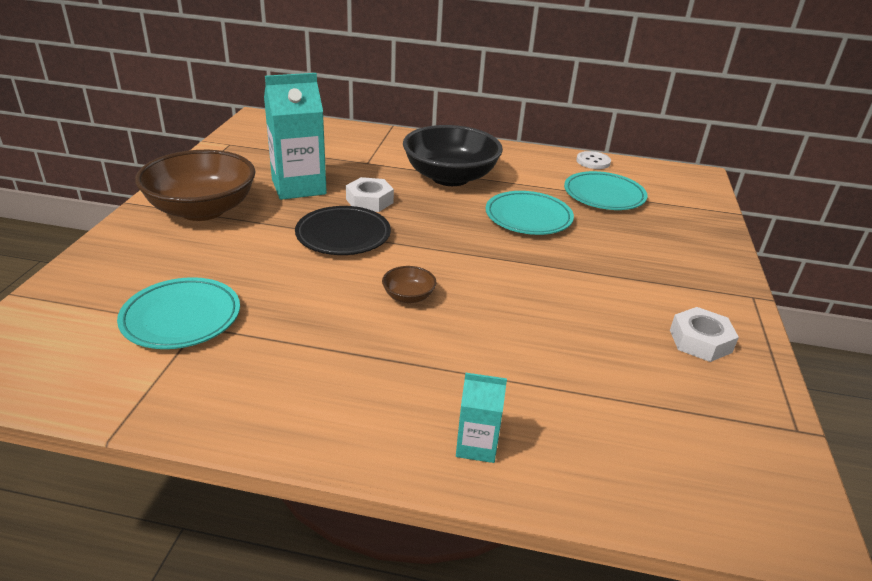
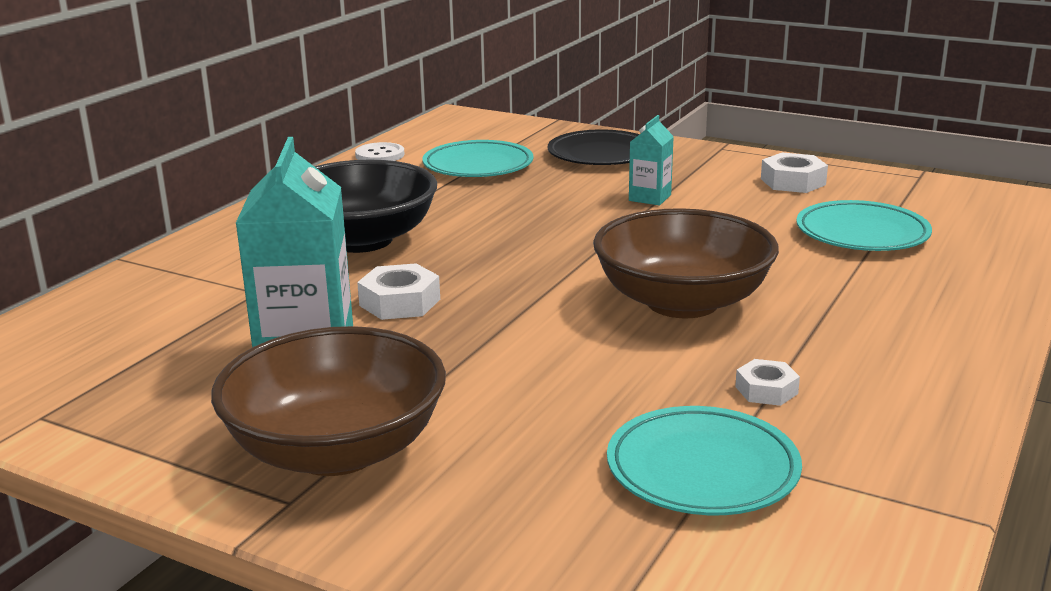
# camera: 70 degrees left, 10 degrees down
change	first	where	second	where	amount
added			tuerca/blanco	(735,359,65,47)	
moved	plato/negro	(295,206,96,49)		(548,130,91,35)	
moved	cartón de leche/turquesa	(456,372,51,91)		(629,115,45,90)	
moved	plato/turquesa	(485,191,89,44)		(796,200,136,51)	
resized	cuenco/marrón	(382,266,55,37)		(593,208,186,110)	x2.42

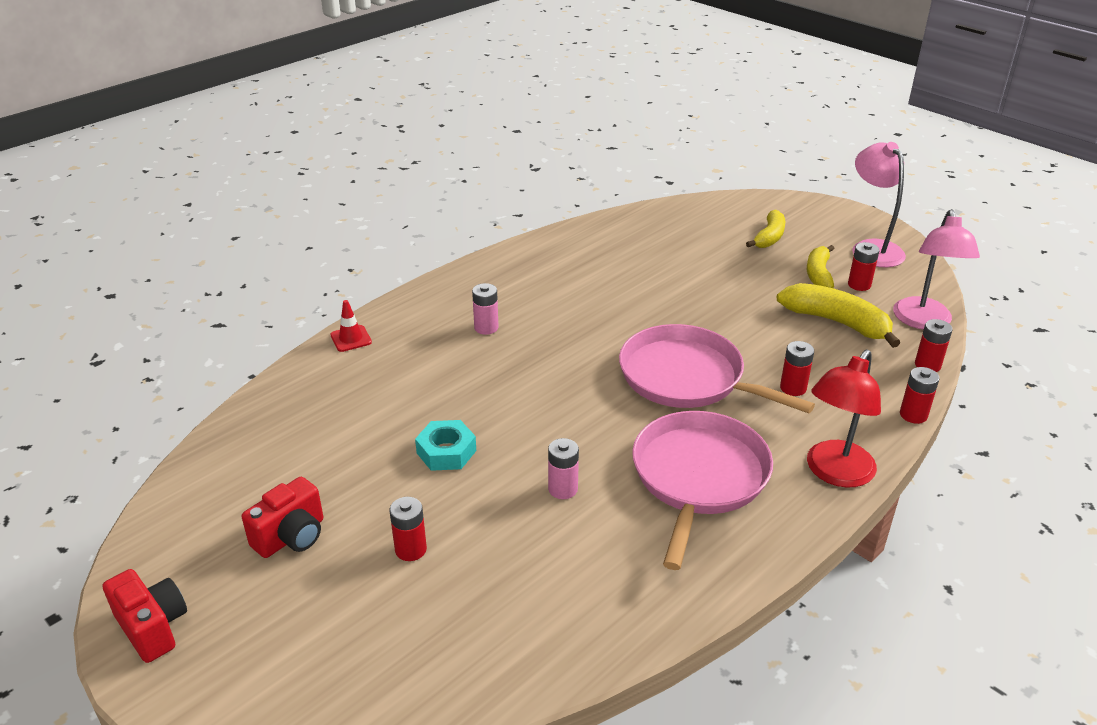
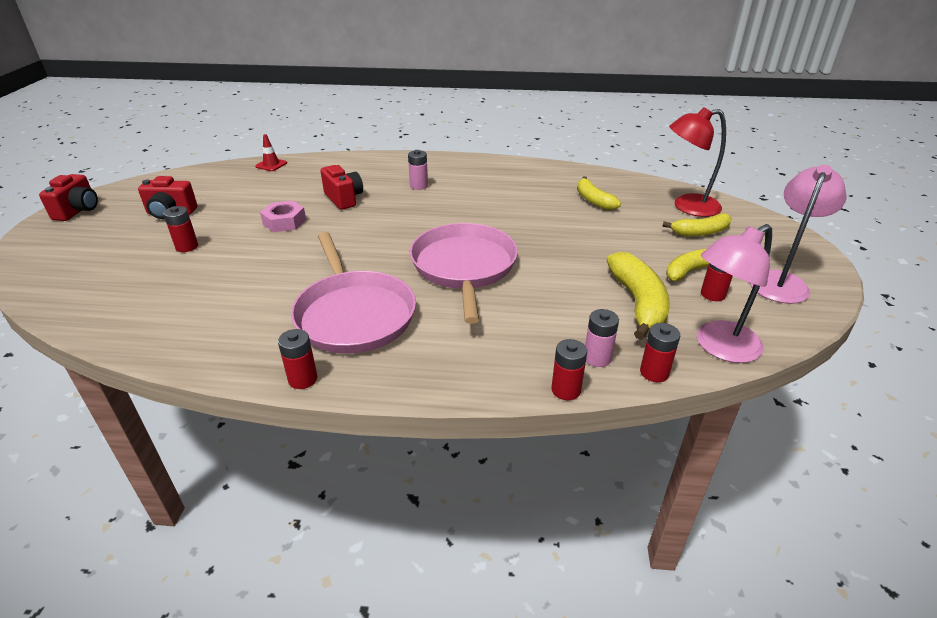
# camera: 50 degrees right, 0 degrees up
change	first	where	second	where	amount
added			cámara/rojo	(320,165,43,45)	
added			plátano/amarillo	(577,176,44,34)	
moved	cono de tráfico/rojo	(331,300,41,52)		(255,134,32,37)	
moved	pila/rosa	(548,438,31,61)		(585,309,34,58)	
moved	pila/rojo	(780,341,34,55)		(278,329,39,60)	
moved	lámpara/rojo	(807,350,74,137)		(669,107,57,110)	
recoloured	tuerca/turquesa	(415,420,61,51)	tuerca/rosa	(260,200,46,32)	
turned	sartén/rosa	(632,411,141,159)		(291,232,125,122)	90 degrees clockwise

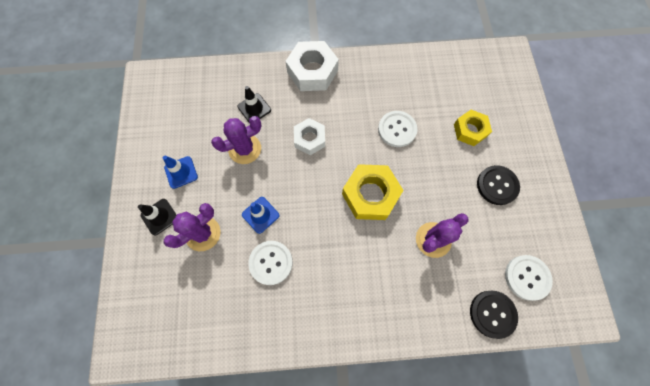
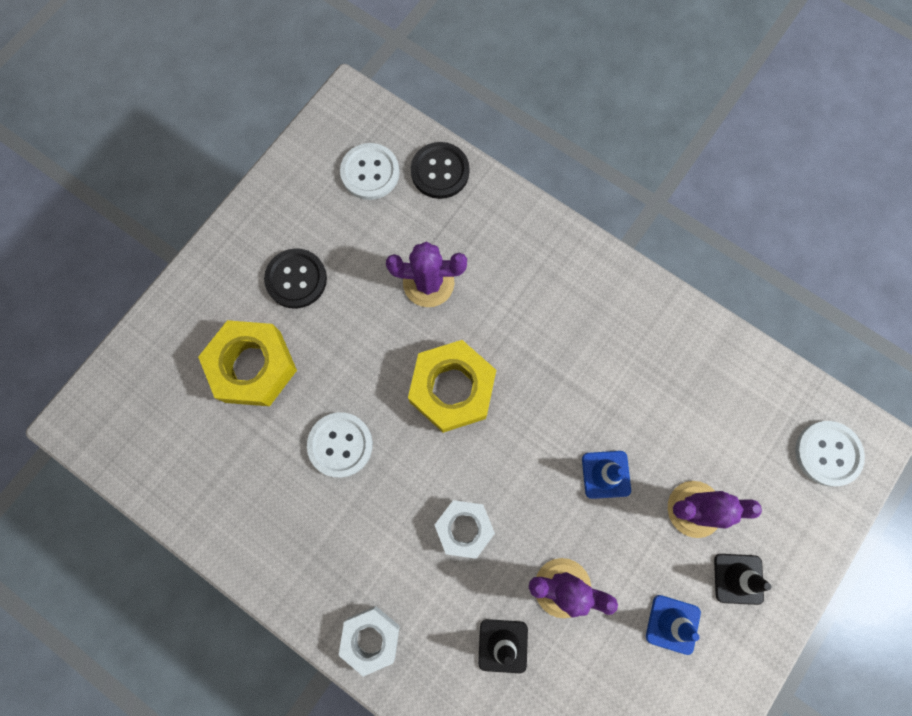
# camera: 140 degrees left, 5 degrees up
change	first	where	second	where	amount
moved	botón/blanco	(249,241,44,44)		(795,421,70,65)	
resized	tuerca/blanco	(285,41,54,50)		(339,606,61,71)	x0.64
resized	tuerca/amarillo	(454,110,38,36)		(198,320,99,86)	x1.57

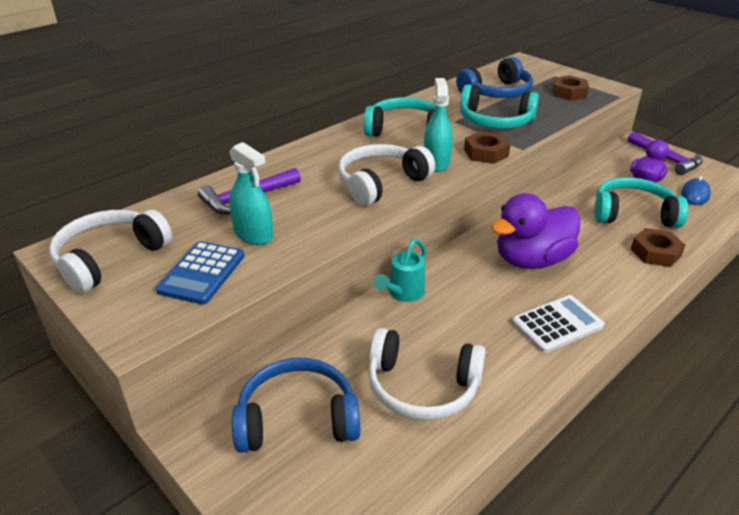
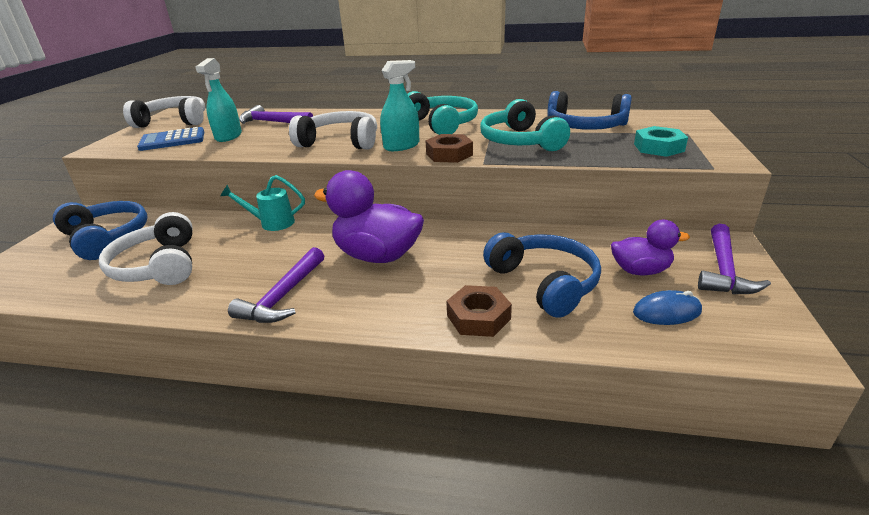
# camera: 55 degrees right, 5 degrees down
change	first	where	second	where	amount
replaced	calculadora/blanco	(512,295,93,58)	martillo/morado	(228,247,96,76)	
recoloured	tuerca/marrón	(552,75,37,26)	tuerca/turquesa	(634,126,54,31)	
recoloured	auriculares/turquesa	(594,177,94,51)	auriculares/azul	(483,232,118,86)	

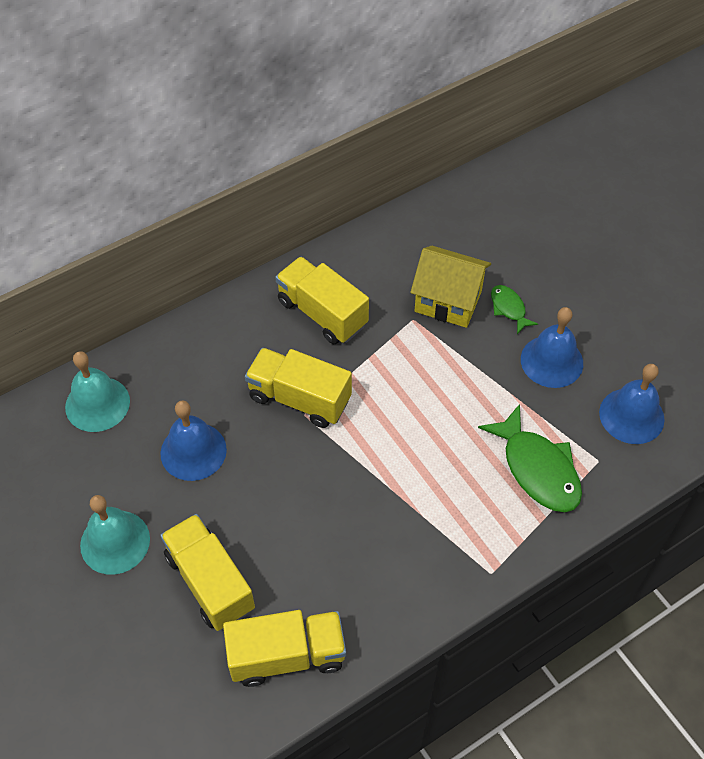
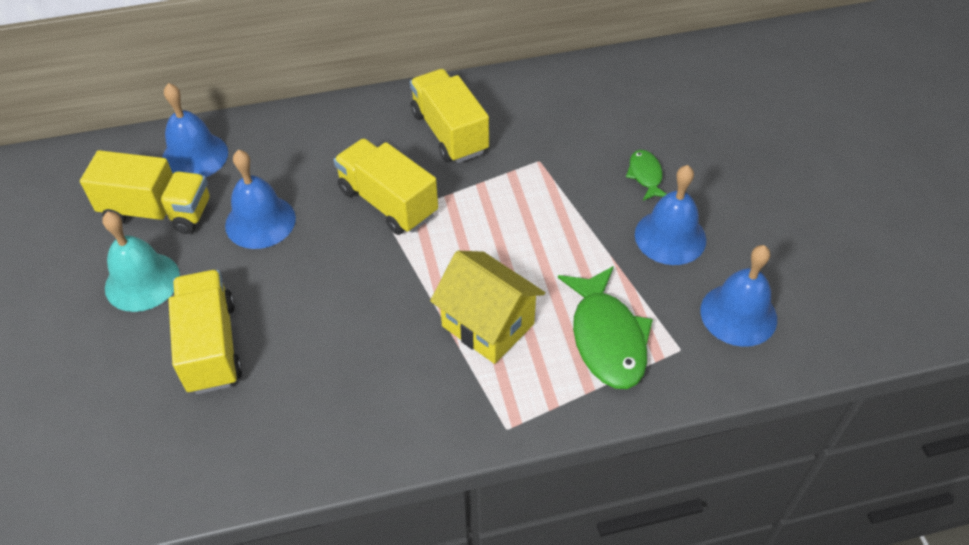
# camera: 20 degrees right, 5 degrees down
change	first	where	second	where	amount
moved	camión/amarillo	(223,610,123,77)		(80,150,129,84)	
moved	casa/amarillo	(410,246,81,82)		(430,251,115,113)	
recoloured	campana/turquesa	(65,351,65,81)	campana/azul	(162,83,66,94)	

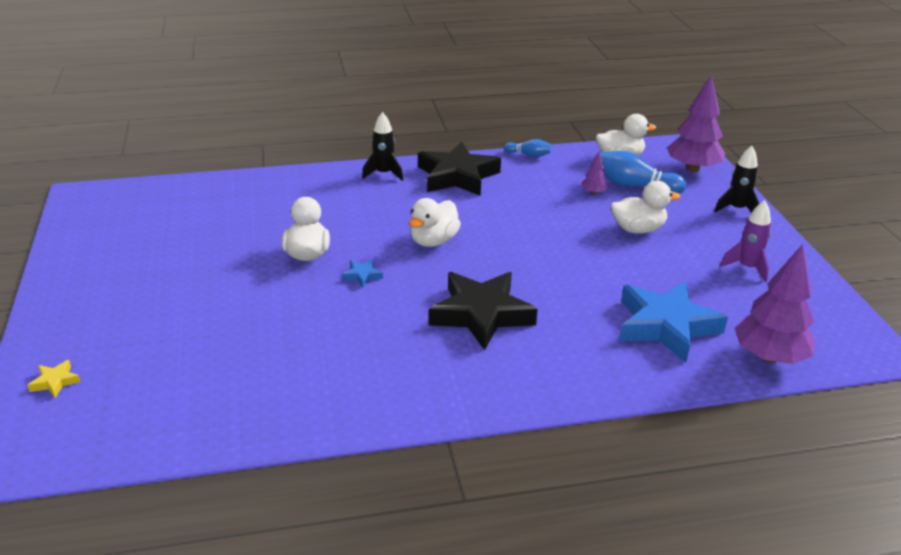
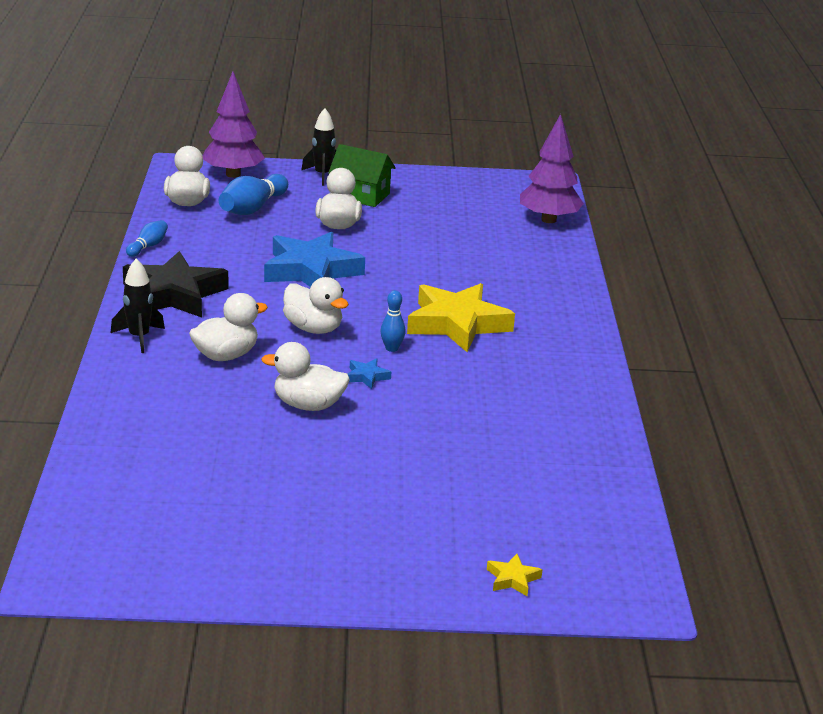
# camera: 80 degrees left, 5 degrees down
change	first	where	second	where	amount
removed	árbol/morado	(581,151,27,44)			
removed	cohete/morado	(720,200,51,82)			
added			pato/blanco	(189,293,79,68)	
added			casa/verde	(328,144,68,63)	
added			bolo/azul	(380,290,26,62)	
moved	estrella/azul	(620,281,108,81)		(264,232,101,55)	
recoloured	estrella/negro	(429,272,109,78)	estrella/amarillo	(407,283,108,69)	

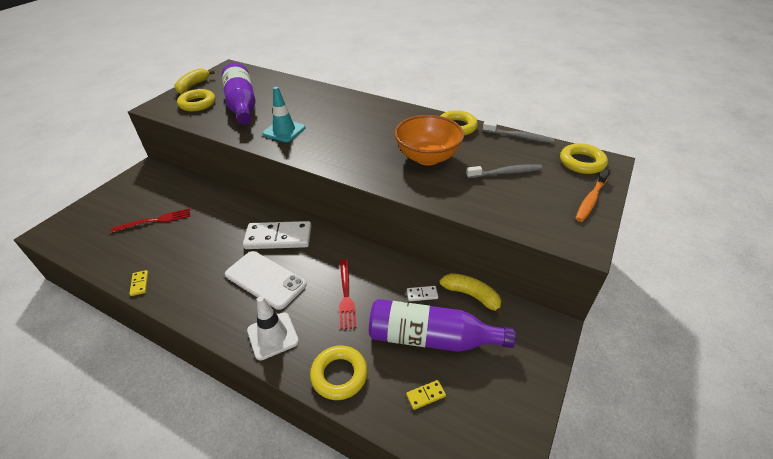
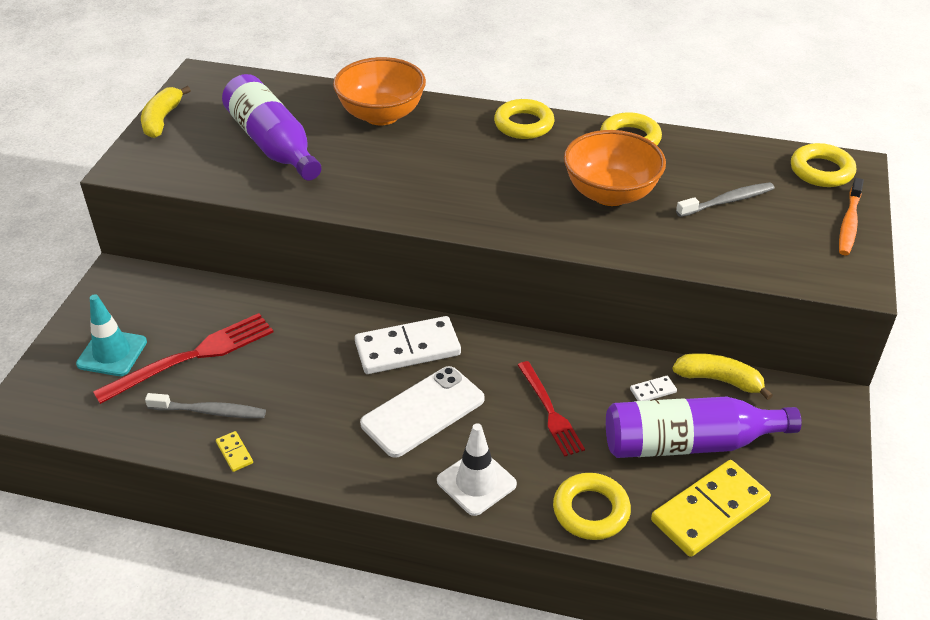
# camera: 15 degrees left, 0 degrees up
change	first	where	second	where	amount
added			cuenco/naranja	(333,57,93,68)	
moved	anillo/amarillo	(177,89,39,22)		(494,99,61,40)	
moved	cono de tráfico/turquesa	(262,87,44,55)		(76,294,71,82)	
moved	cepillo de dientes/gris	(483,122,71,21)		(145,393,121,25)	
turned	móvil/blanco	(225,251,82,59)		(360,366,124,92)	60 degrees counterclockwise
resized	tenedor/rojo	(111,208,79,25)		(93,313,180,91)	x1.52
resized	ficha de dominó/amarillo	(406,380,40,30)		(651,460,120,97)	x2.41

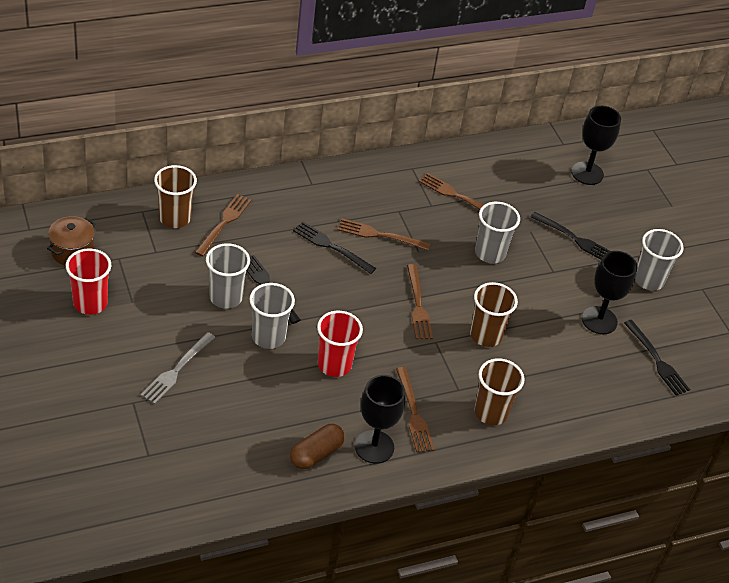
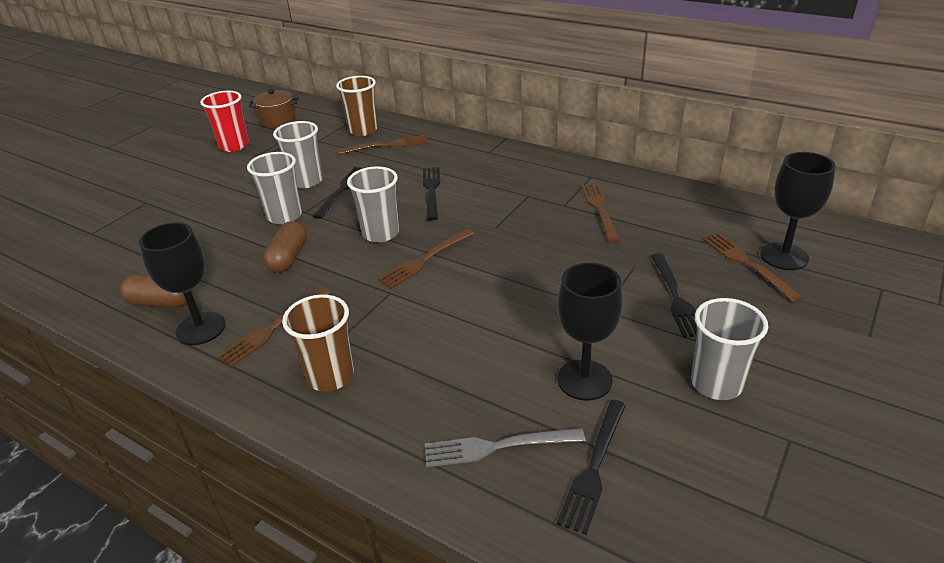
# camera: 60 degrees right, 10 degrees down
change	first	where	second	where	amount
removed	vaso/marrón	(470,282,48,65)			
moved	tenedor/gris	(140,332,76,72)		(425,428,160,39)	
moved	tenedor/marrón	(338,219,92,31)		(703,233,101,69)	
moved	vaso/gris	(475,202,45,61)		(347,166,52,77)	
replaced	vaso/rojo	(317,311,46,66)	cápsula/marrón	(263,221,44,52)	

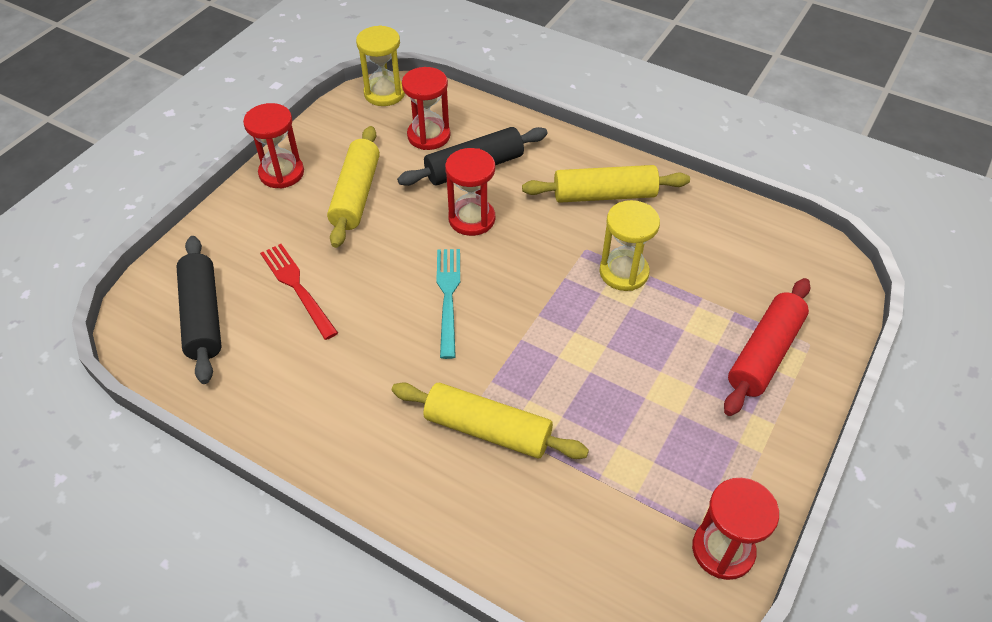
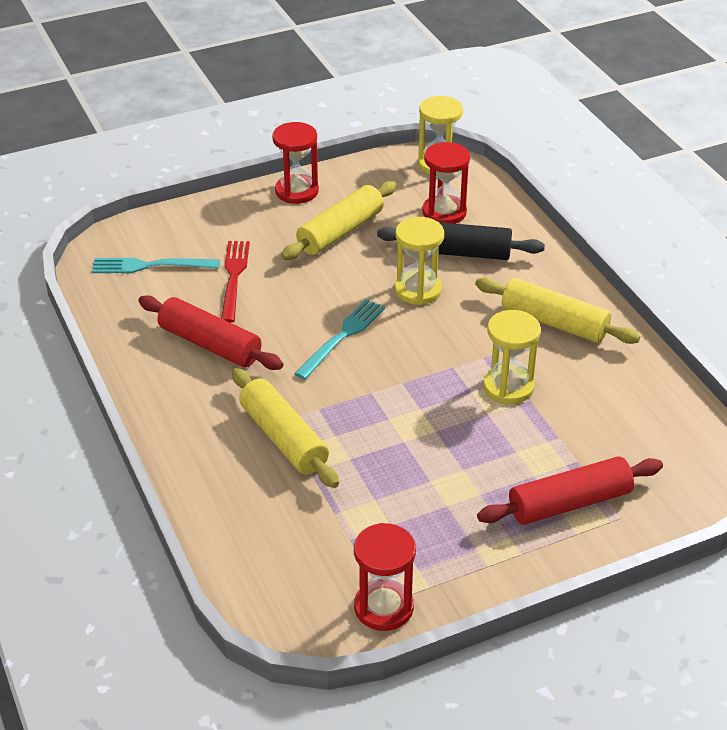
# camera: 35 degrees right, 10 degrees down
change	first	where	second	where	amount
added			rodillo/rojo	(138,295,145,75)	
replaced	rodillo/negro	(177,236,45,148)	tenedor/turquesa	(92,258,128,15)	
recoloured	reloj de arena/rojo	(445,148,50,88)	reloj de arena/amarillo	(395,217,49,88)	

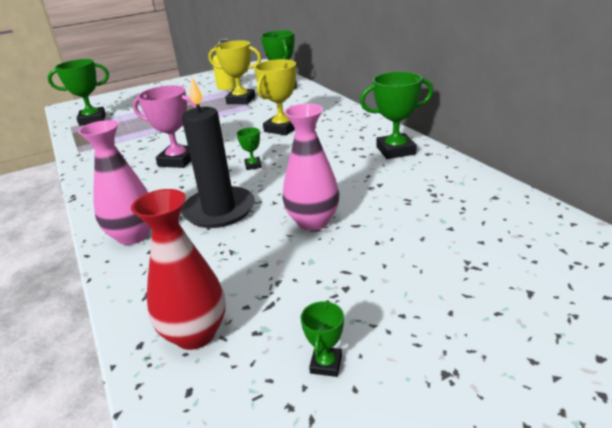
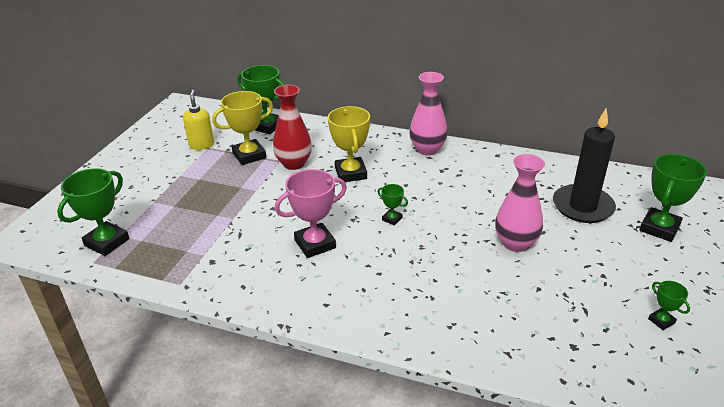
# camera: 45 degrees left, 5 degrees up
change	first	where	second	where	amount
moved	florero/rosa	(78,120,72,125)		(409,72,39,83)	
moved	florero/rojo	(131,189,95,161)		(273,85,39,85)	
moved	vela/negro	(181,77,74,151)		(553,108,63,115)	
moved	trofeo/verde	(360,71,73,88)		(639,154,68,88)	

